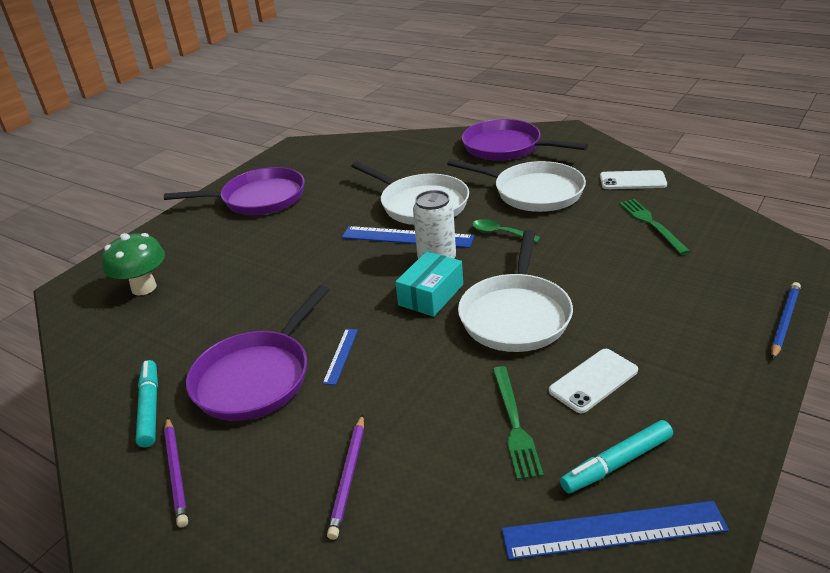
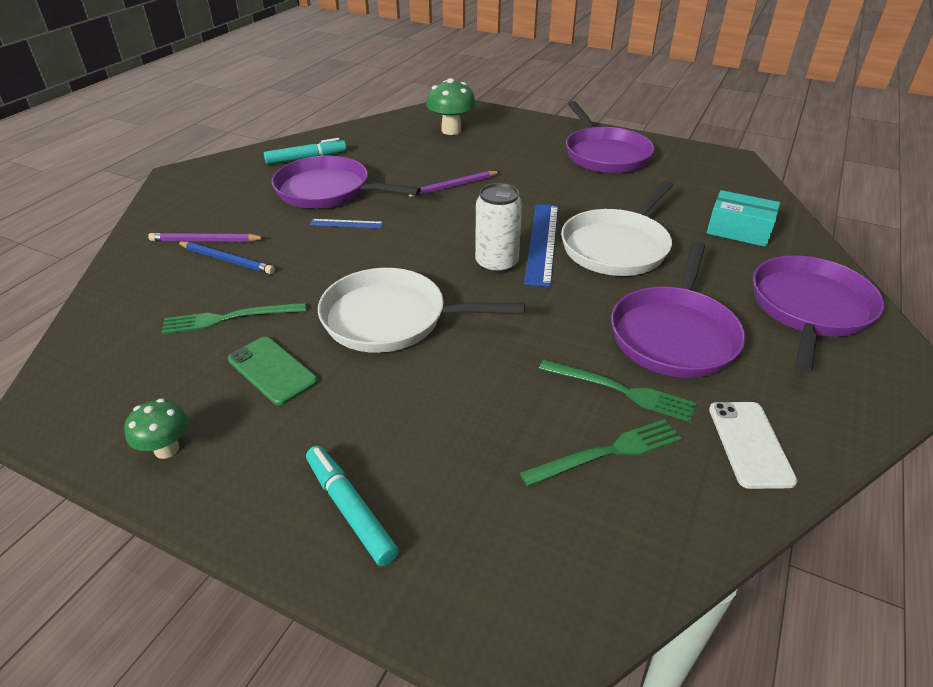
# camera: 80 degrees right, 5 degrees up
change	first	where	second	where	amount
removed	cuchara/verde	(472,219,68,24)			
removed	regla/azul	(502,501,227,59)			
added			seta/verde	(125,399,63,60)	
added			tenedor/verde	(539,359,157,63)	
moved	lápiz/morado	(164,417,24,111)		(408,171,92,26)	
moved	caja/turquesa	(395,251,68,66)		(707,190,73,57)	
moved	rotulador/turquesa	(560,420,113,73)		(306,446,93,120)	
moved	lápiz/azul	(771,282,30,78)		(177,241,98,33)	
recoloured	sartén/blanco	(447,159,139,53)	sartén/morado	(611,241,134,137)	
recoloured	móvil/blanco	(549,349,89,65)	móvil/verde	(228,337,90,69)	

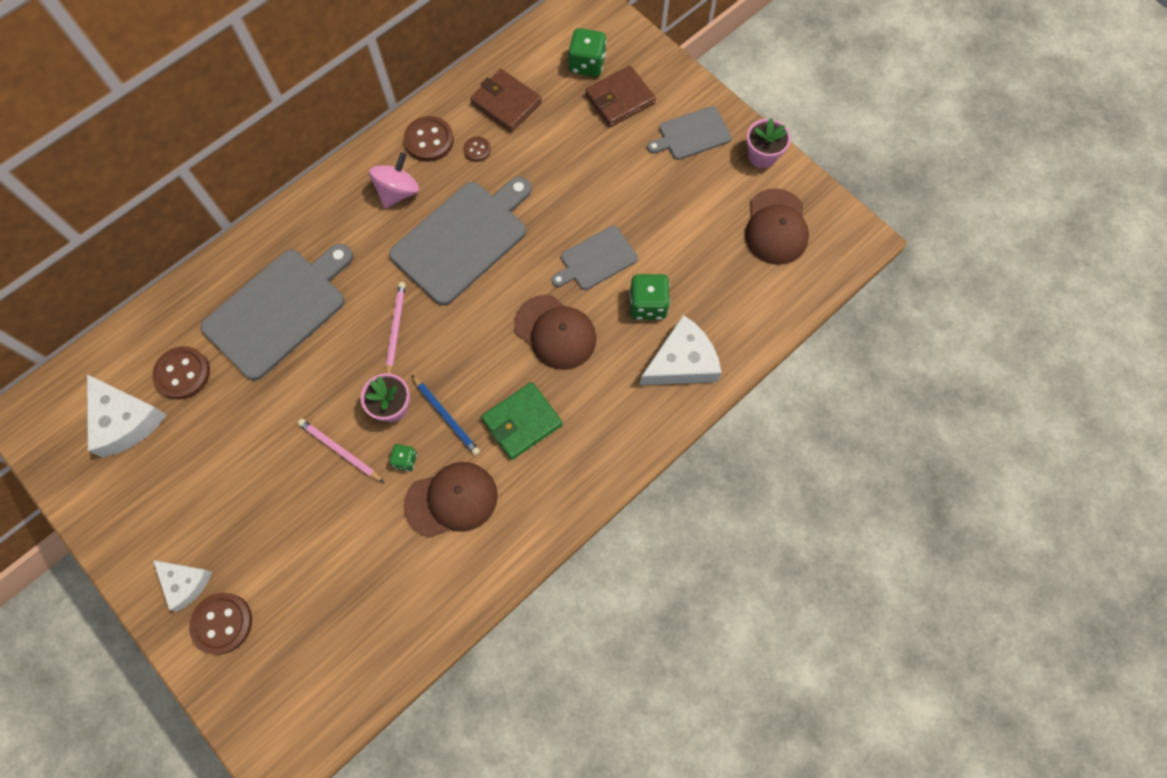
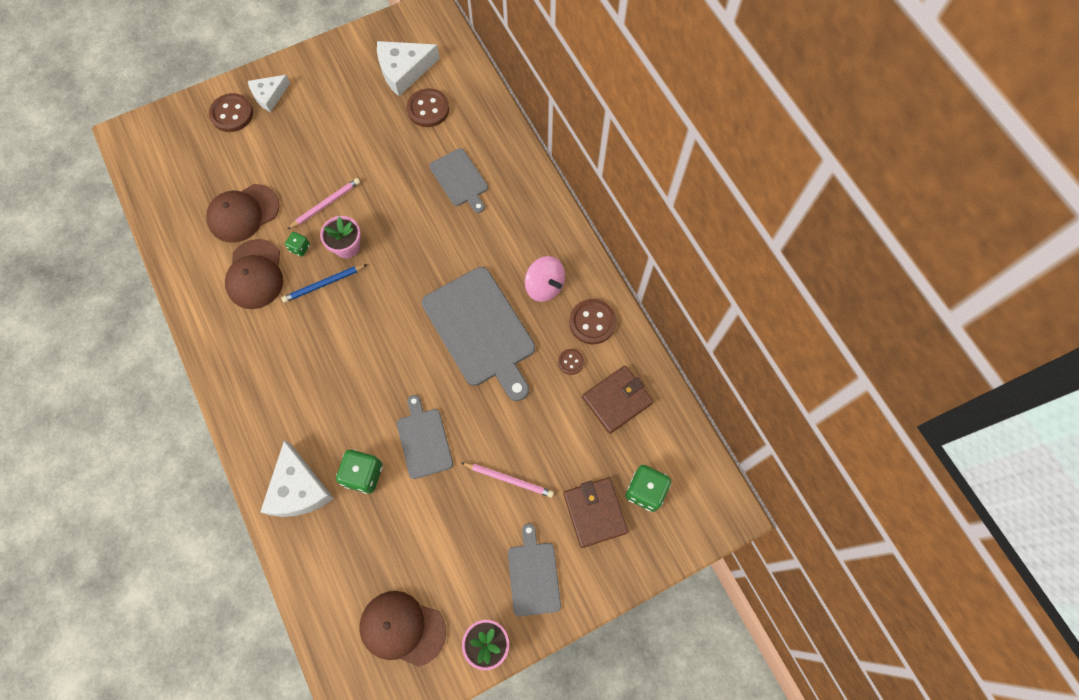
# camera: 105 degrees right, 0 degrees up
change	first	where	second	where	amount
removed	cartera/verde	(481,382,82,78)			
moved	lápiz/rosa	(386,282,20,92)		(461,462,93,36)	
moved	gorra/marrón	(514,295,82,75)		(206,184,73,59)	
resized	tabla de cortar/gris	(201,244,152,137)		(429,148,59,65)	x0.55

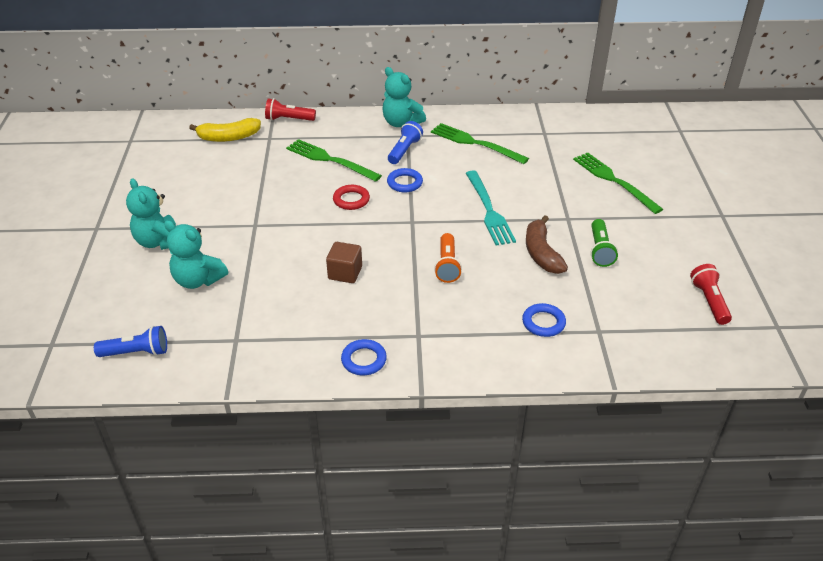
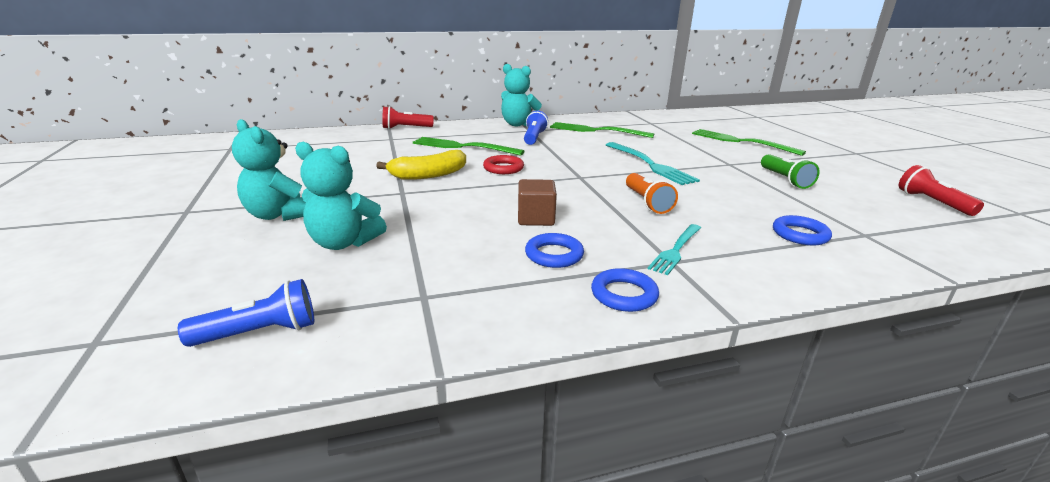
# camera: 15 degrees left, 15 degrees down
change	first	where	second	where	amount
removed	plátano/marrón	(526,215,42,59)			
added			tenedor/turquesa	(648,224,53,51)	
moved	plátano/amarillo	(189,118,72,24)		(376,150,90,30)	
moved	anillo/azul	(387,168,36,24)		(525,233,59,35)	

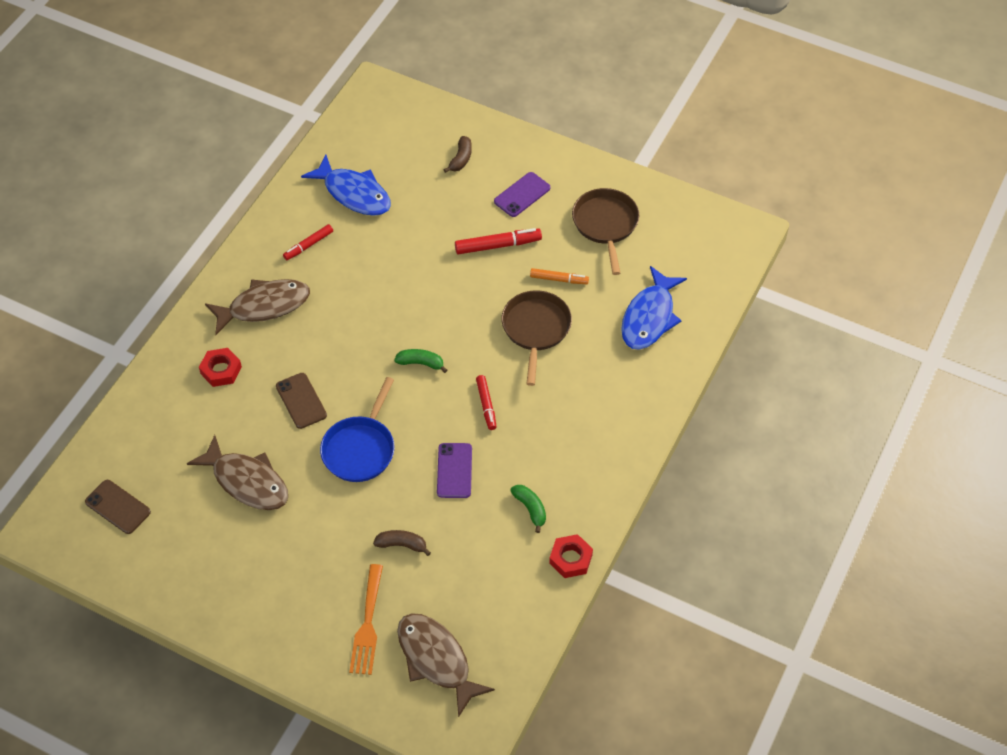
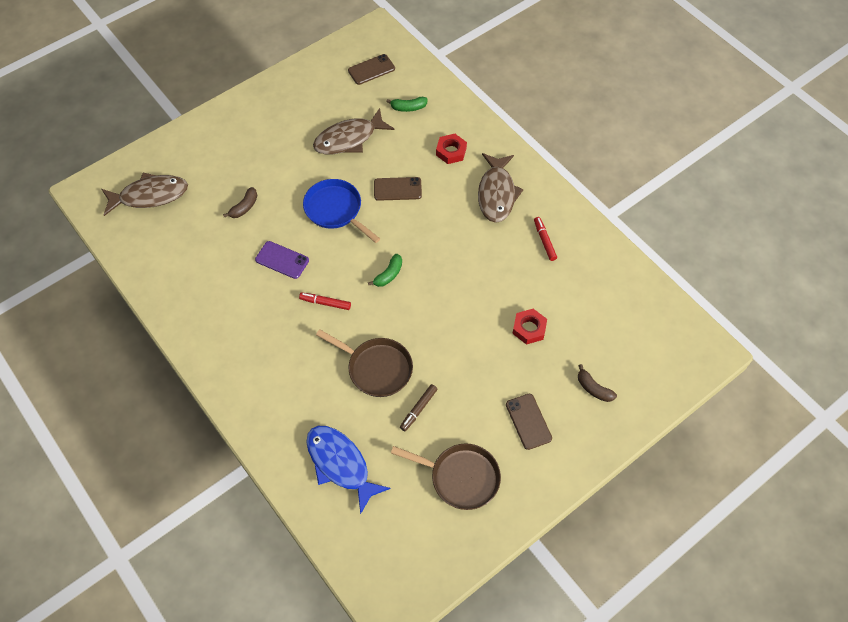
# camera: 115 degrees right, 5 degrees up
change	first	where	second	where	amount
removed	pez/azul	(301,155,90,61)			
removed	tenedor/naranja	(349,564,34,111)			
removed	rotulador/rojo	(455,228,87,27)			
moved	plátano/verde	(510,485,36,48)		(386,97,42,15)	
moved	tuerca/rojo	(549,534,44,44)		(512,309,35,36)	
recoloured	móvil/morado	(494,172,56,45)	móvil/marrón	(506,394,46,56)	
recoloured	rotulador/naranja	(530,268,59,16)	rotulador/marrón	(400,384,38,47)	

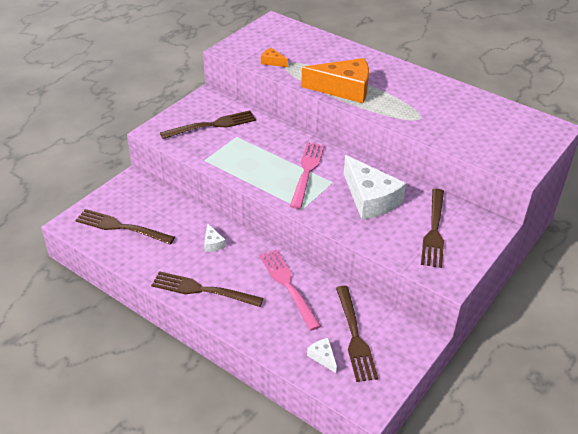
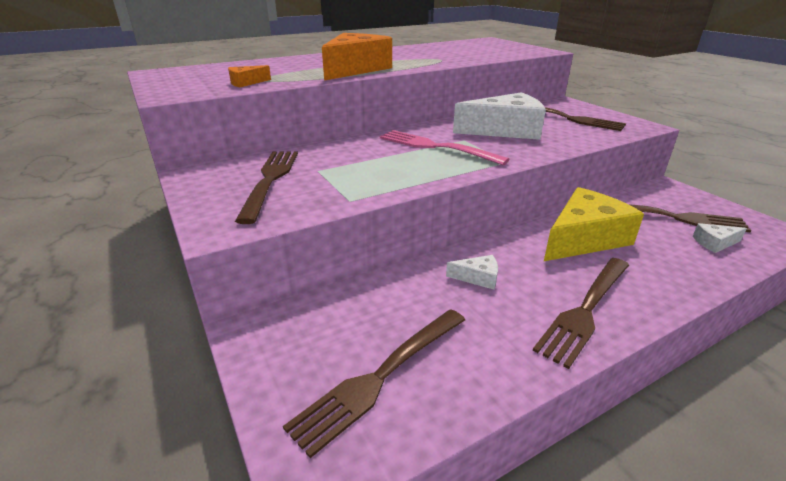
# camera: 65 degrees left, 10 degrees down
change	first	where	second	where	amount
replaced	tenedor/rosa	(259,249,62,82)	queso/amarillo	(544,187,100,74)	

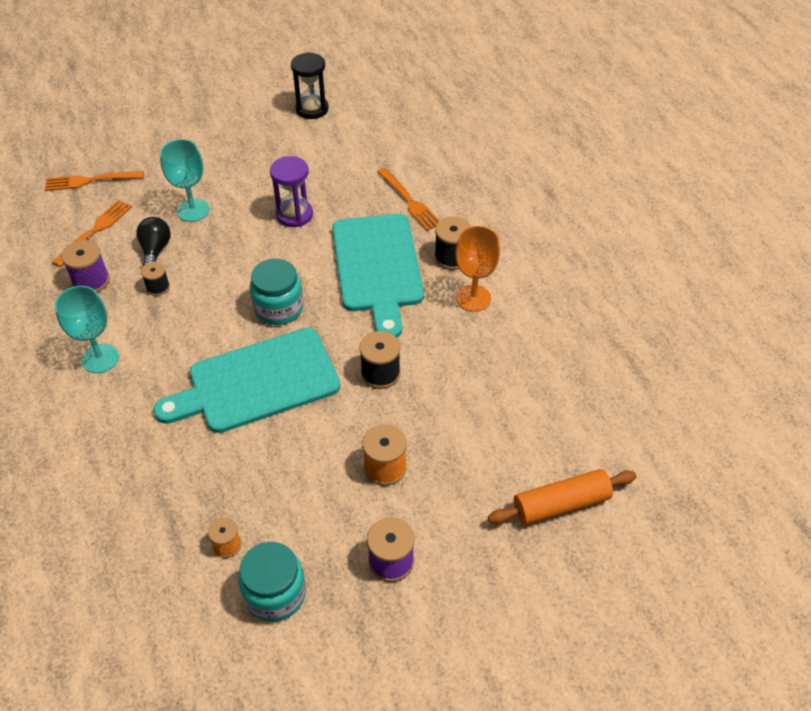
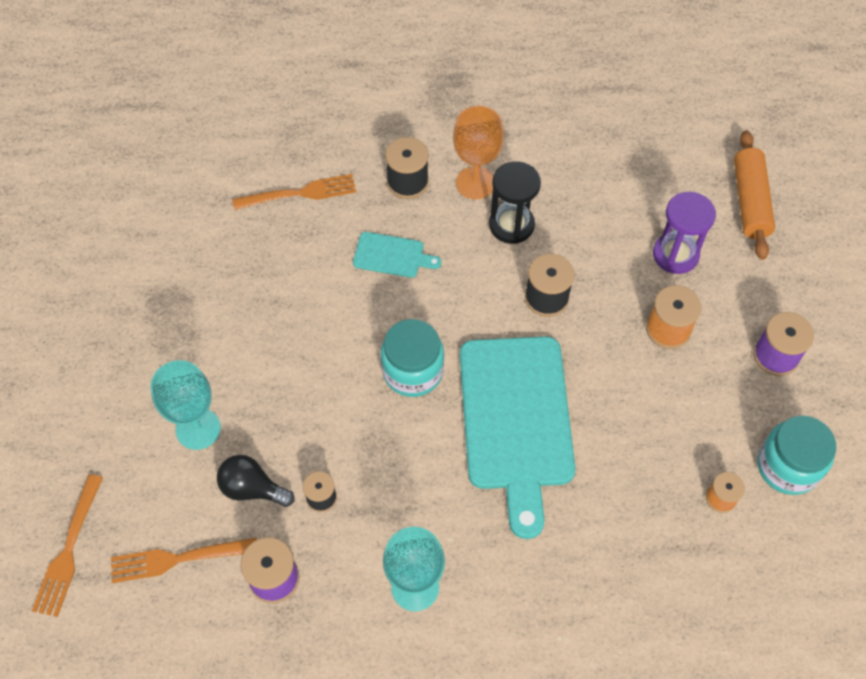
# camera: 70 degrees left, 10 degrees up
change	first	where	second	where	amount
moved	reloj de arena/morado	(270,156,43,71)		(653,192,63,82)	
moved	reloj de arena/negro	(291,52,38,67)		(489,161,52,83)	
turned	tenedor/naranja	(52,200,80,67)		(111,537,146,46)	60 degrees counterclockwise
resized	tabla de cortar/turquesa	(332,214,92,124)		(353,232,88,46)	x0.44

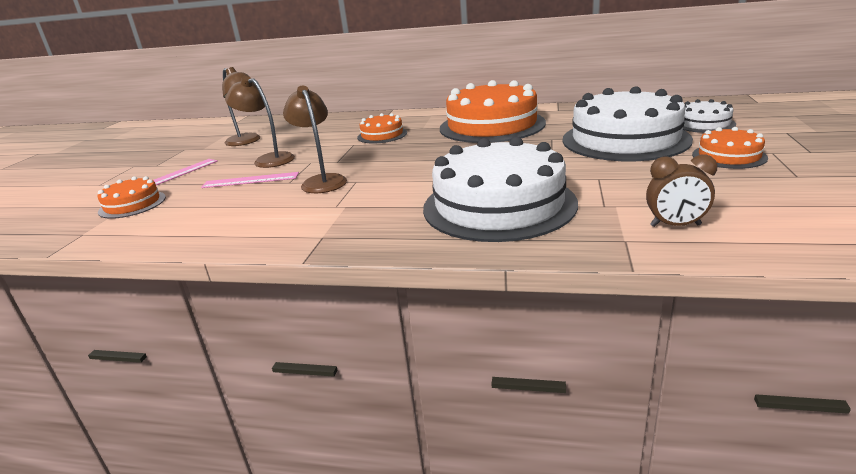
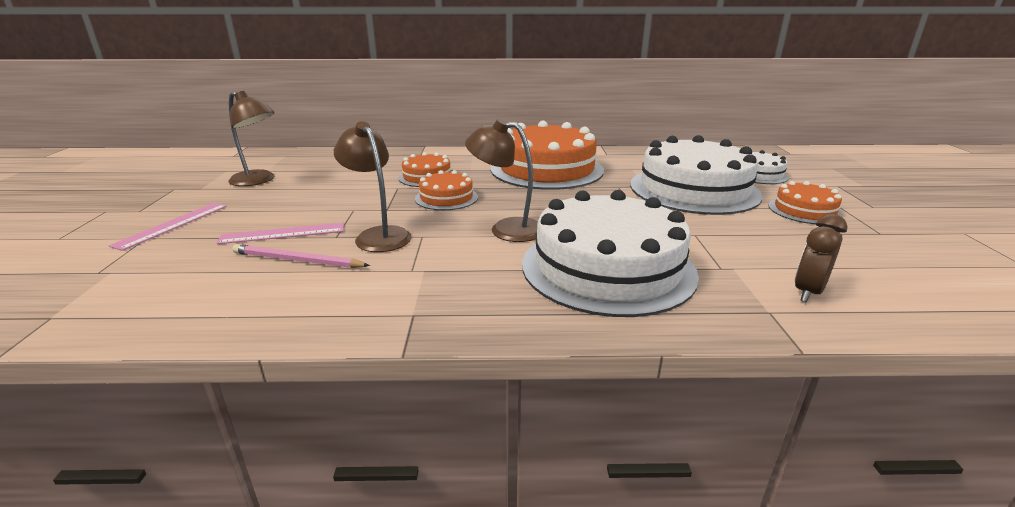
# camera: 15 degrees left, 0 degrees up
change	first	where	second	where	amount
added			lápiz/rosa	(232,244,138,24)	
moved	tarta/naranja	(98,176,68,43)		(415,170,63,40)	
moved	lámpara/marrón	(225,76,70,92)		(465,118,73,124)	
turned	despertador/marrón	(646,155,72,72)		(795,214,53,88)	135 degrees clockwise

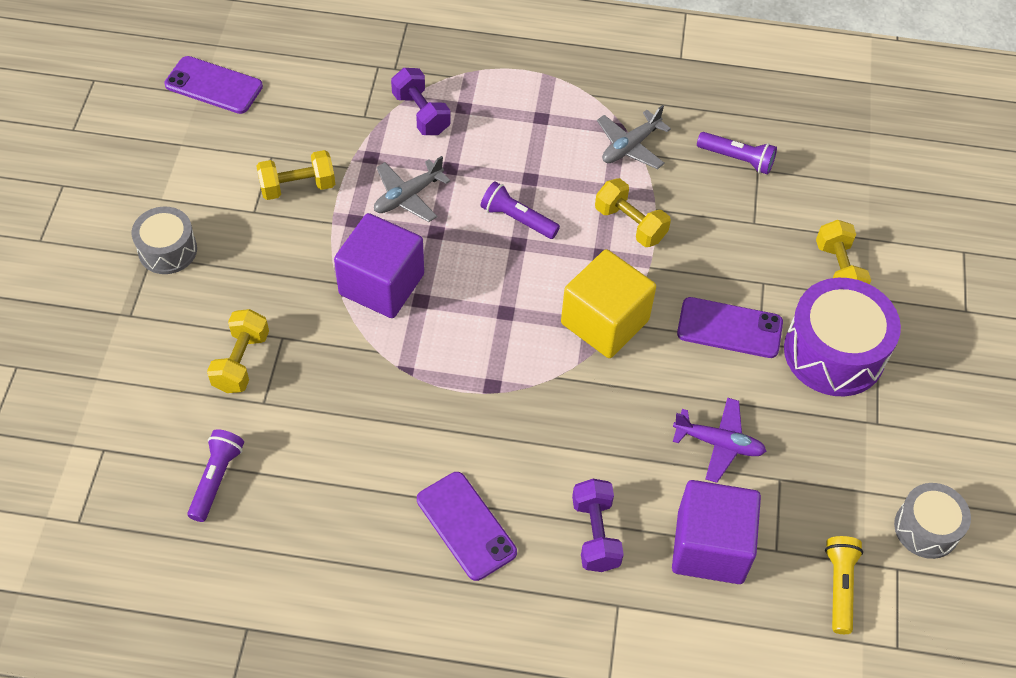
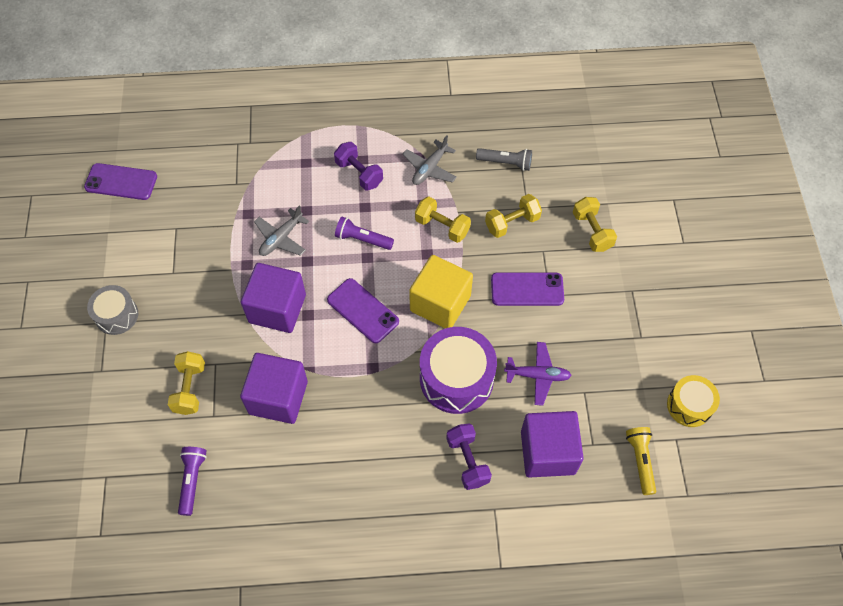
# camera: 10 degrees left, 5 degrees up
change	first	where	second	where	amount
added			cubo/morado	(240,353,68,71)	
moved	mancuerna/amarillo	(256,150,79,50)		(485,194,57,44)	
moved	mancuerna/morado	(391,68,60,67)		(334,142,49,48)	
moved	móvil/morado	(417,472,100,109)		(327,278,72,65)	
moved	tambor/morado	(784,278,117,118)		(420,327,77,87)	
recoloured	lámpara de mano/morado	(697,132,80,43)	lámpara de mano/gris	(476,148,56,23)	
recoloured	tambor/gris	(894,483,77,76)	tambor/amarillo	(667,375,53,52)	

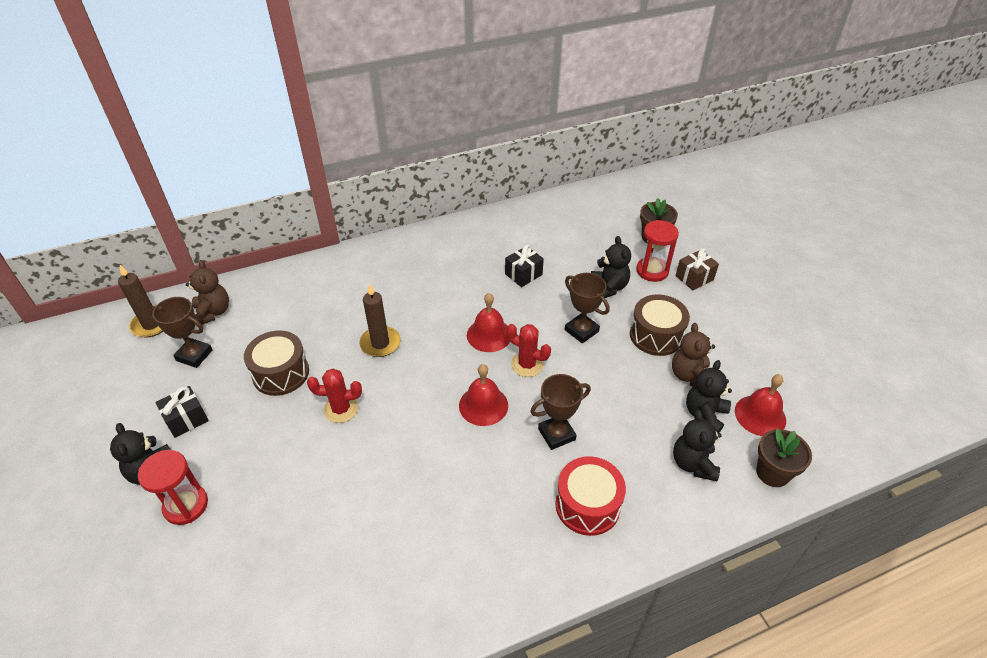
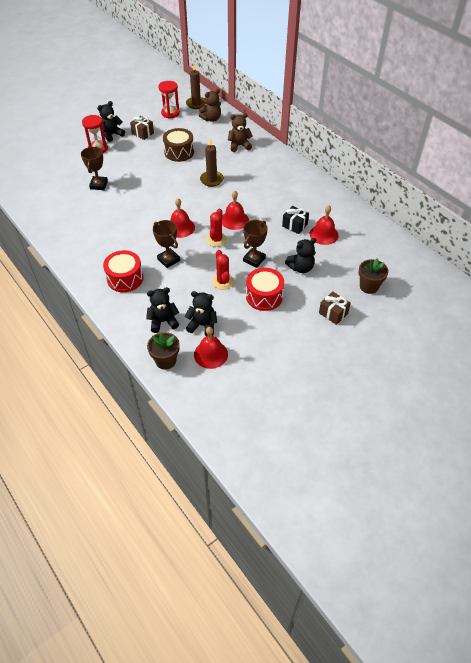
# camera: 75 degrees right, 5 degrees up
change	first	where	second	where	amount
added			campana/rojo	(309,205,30,40)	
moved	trofeo/marrón	(151,297,62,71)		(81,147,27,43)	
moved	cactus/rojo	(307,369,55,54)		(212,250,22,40)	
moved	reloj de arena/rojo	(636,220,43,62)		(158,81,22,38)	
moved	osito/marrón	(672,323,43,64)		(228,113,25,39)	
recoloured	regalo/negro	(155,386,54,52)	regalo/marrón	(130,116,24,24)	
recoloured	tambor/marrón	(630,294,60,62)	tambor/rojo	(246,268,38,43)	

